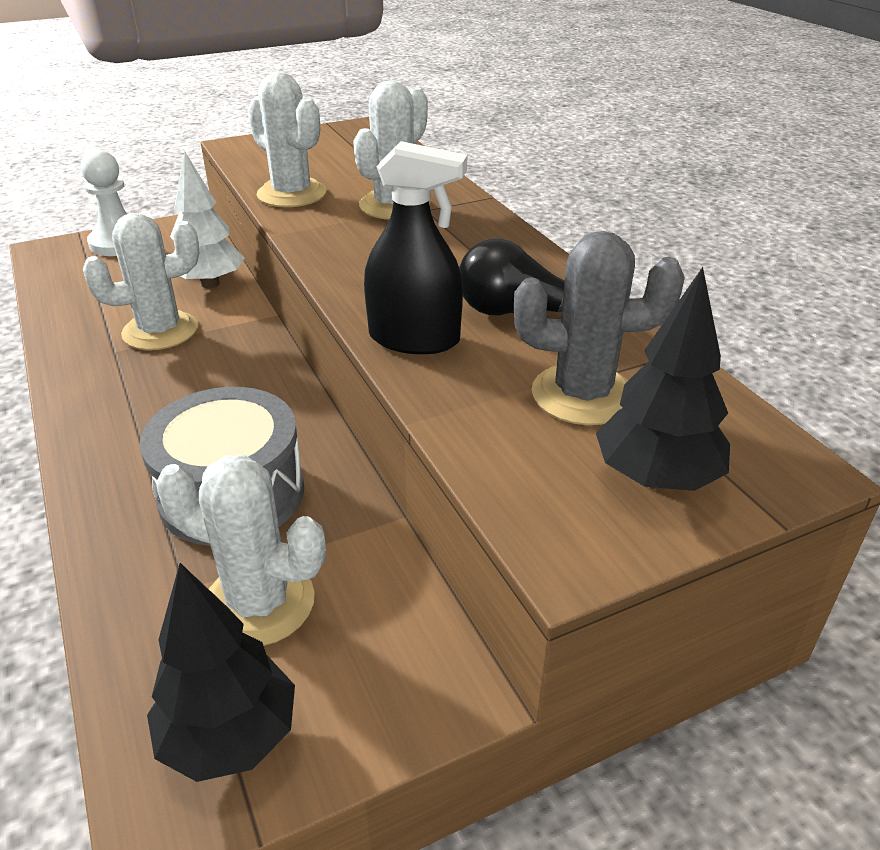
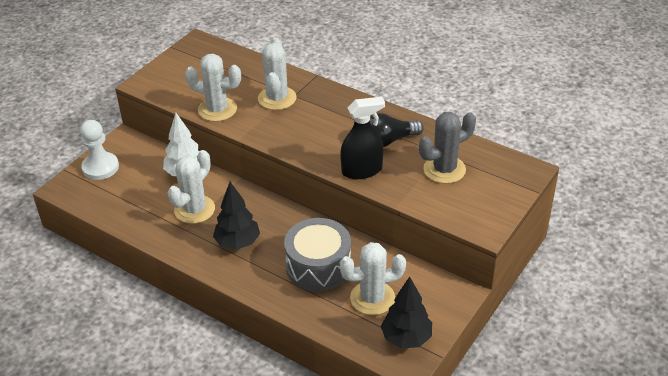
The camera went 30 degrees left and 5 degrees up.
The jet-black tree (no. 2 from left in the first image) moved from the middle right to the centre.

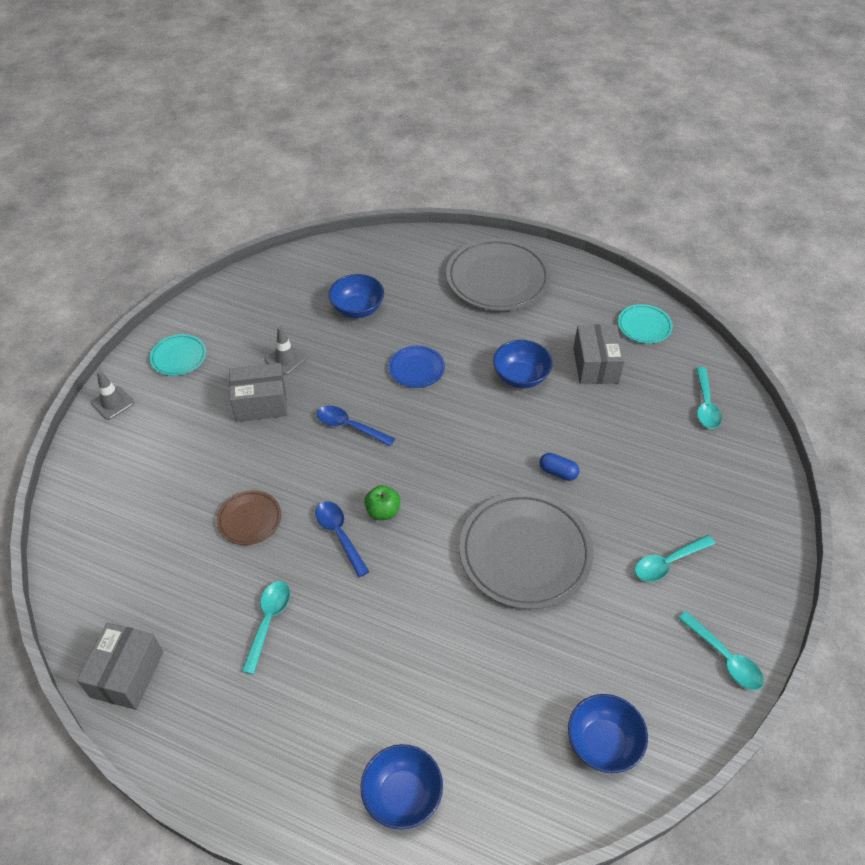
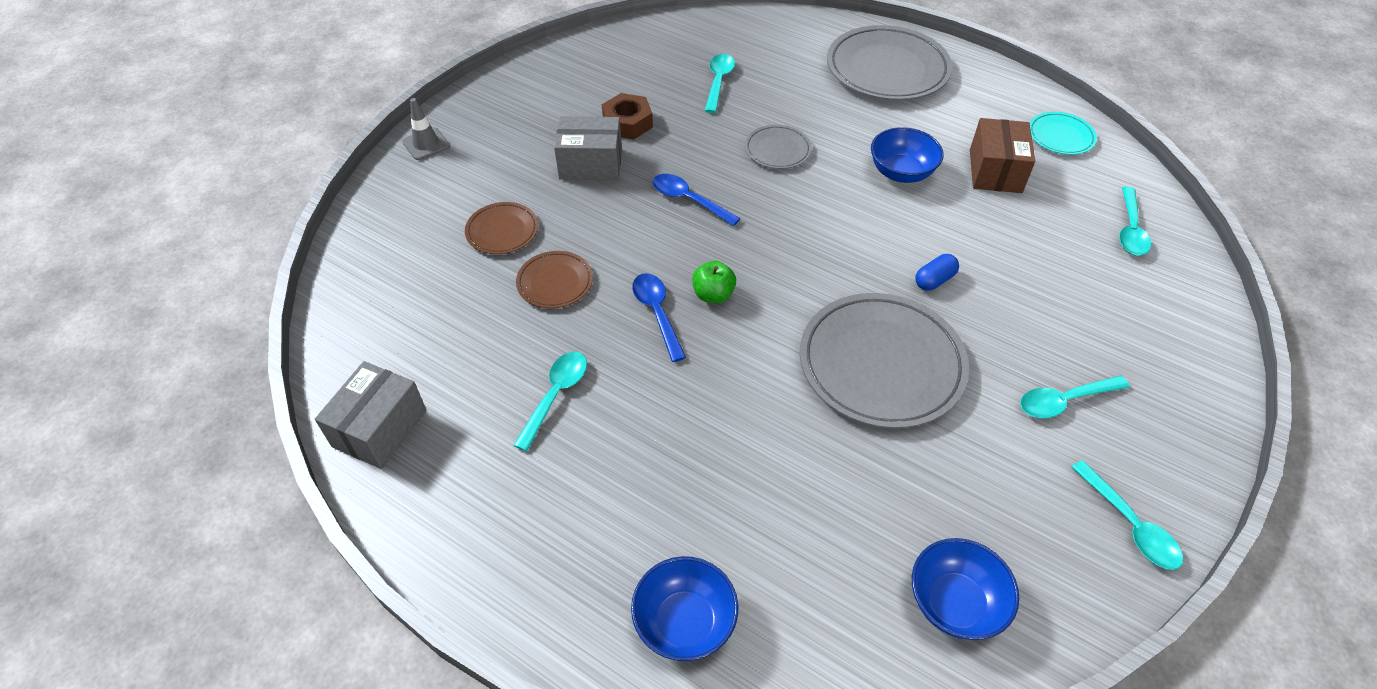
The camera went 10 degrees right and 0 degrees up.
The turquoise flat dish (no. 1 from left) at the middle left disappeared.
The ash-grey traffic cone (no. 2 from left) at the middle left was replaced by the dark brown hex nut at the top centre.
The cobalt serving bowl (no. 1 from left) at the centre was replaced by the turquoise tablespoon (no. 2 from left) at the top centre.
The cobalt flat dish at the centre became the ash-grey flat dish (no. 1 from left) at the top centre.
The cobalt capsule at the centre turned 75 degrees counterclockwise.
The ash-grey parcel (no. 3 from left) at the middle right became the dark brown parcel at the top right.
The dark brown flat dish (no. 1 from left) at the top centre appeared.

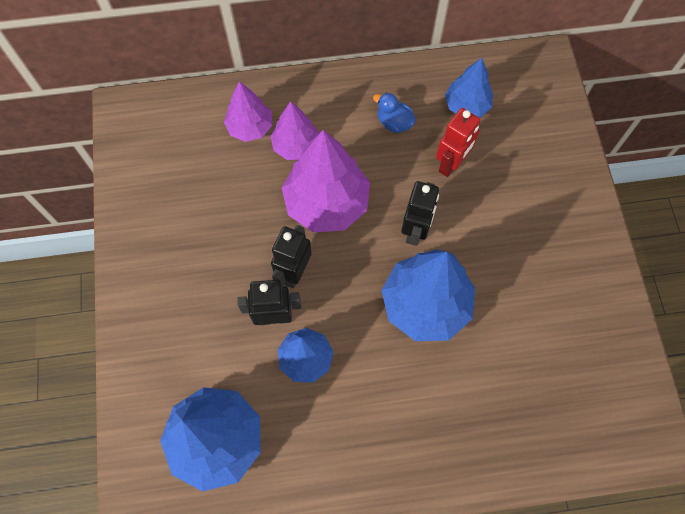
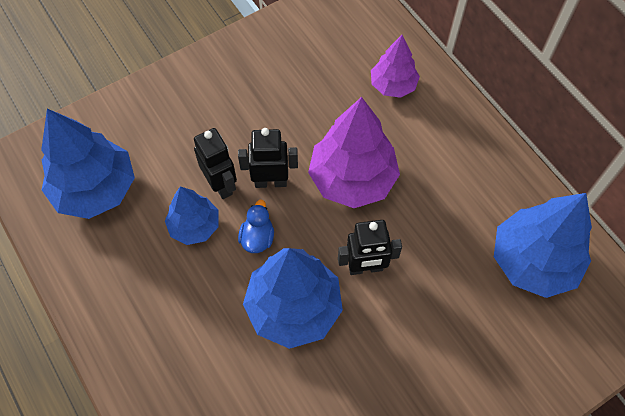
The camera went 65 degrees right and 5 degrees down.
The royal purple tree (no. 2 from left) at the top centre disappeared.
The cobalt toy duck moved from the top centre to the centre.
The scarlet robot figure at the top right disappeared.
The cobalt tree (no. 4 from left) at the top right changed to 1.71 times the size.

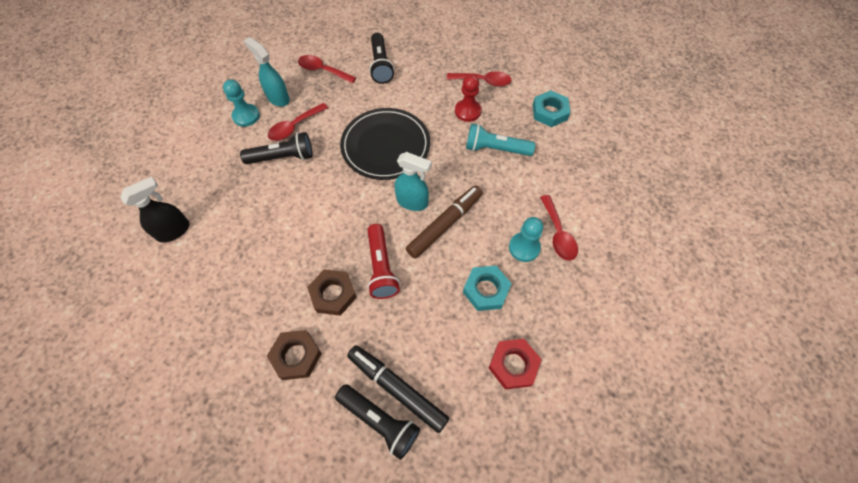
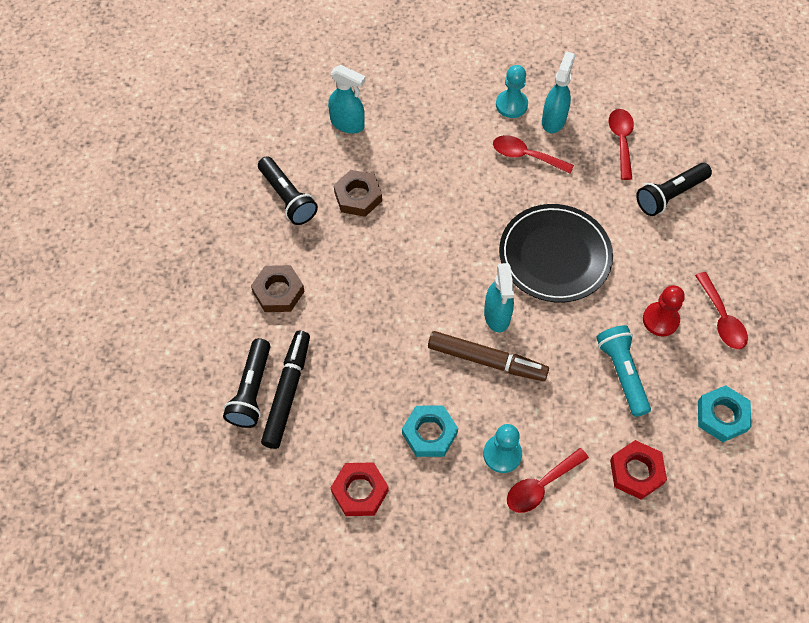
The camera went 65 degrees right and 0 degrees up.
The jet-black sprayer at the middle left became the turquoise sprayer (no. 1 from left) at the top centre.
The jet-black flashlight (no. 1 from left in the first image) moved from the top left to the top centre.
The dark brown hex nut (no. 2 from left) moved from the centre to the top centre.
The scarlet flashlight at the centre disappeared.
The scarlet hex nut (no. 2 from left) at the bottom right appeared.

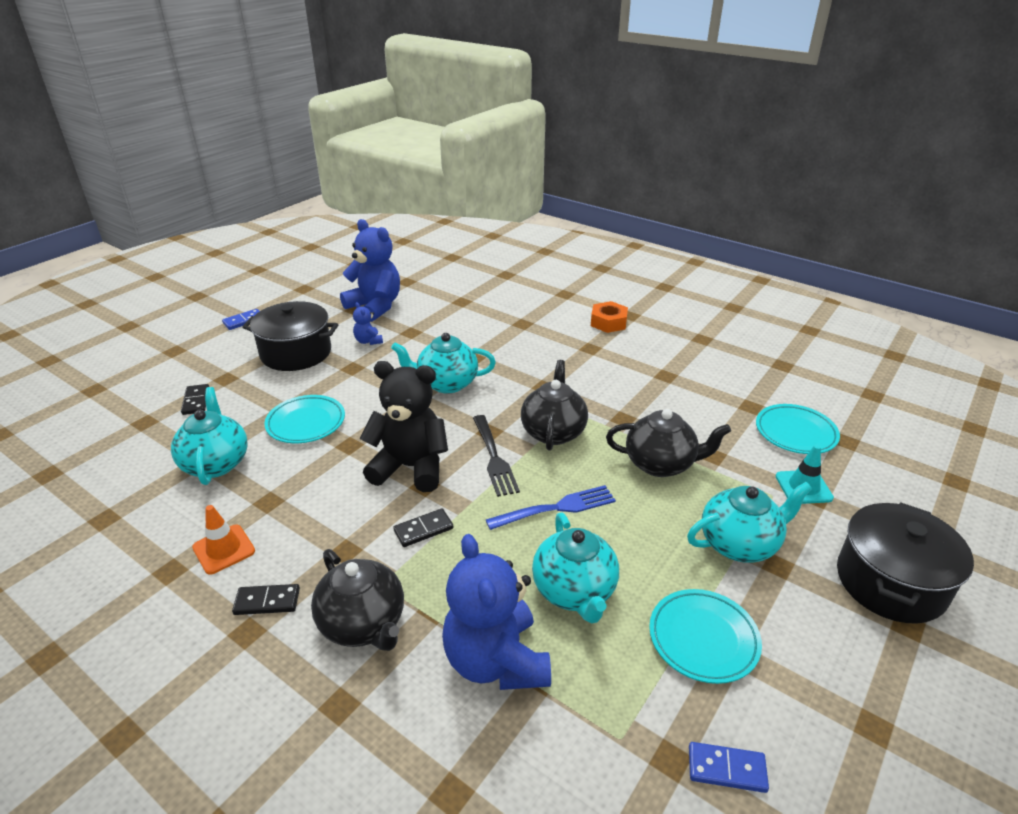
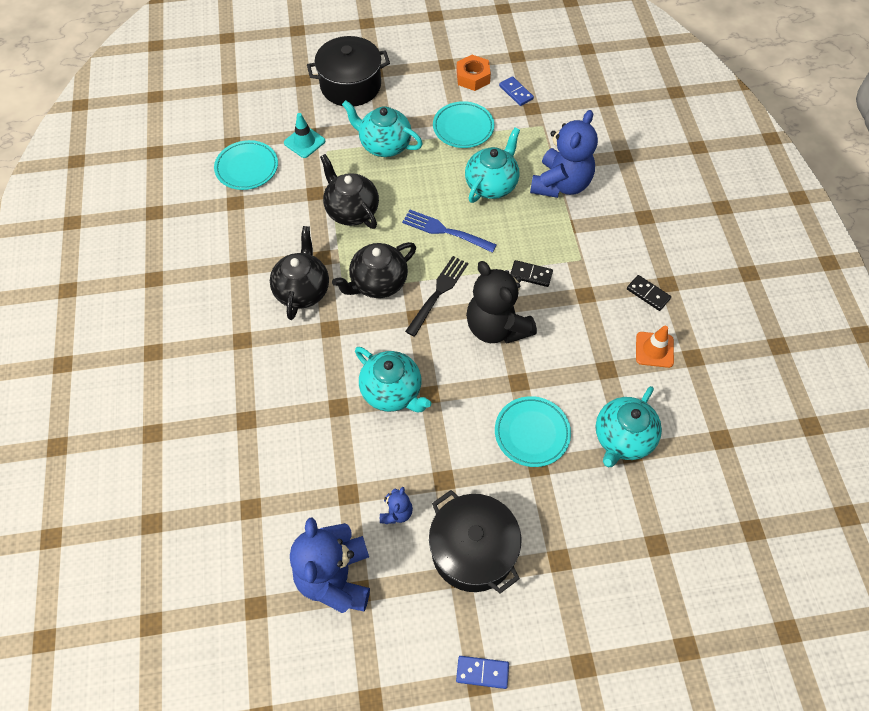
The camera went 135 degrees left and 25 degrees up.
The jet-black domino piece (no. 1 from left) at the middle left disappeared.
The jet-black teapot (no. 1 from left) moved from the bottom centre to the centre.
The bright orange hex nut moved from the centre to the top centre.

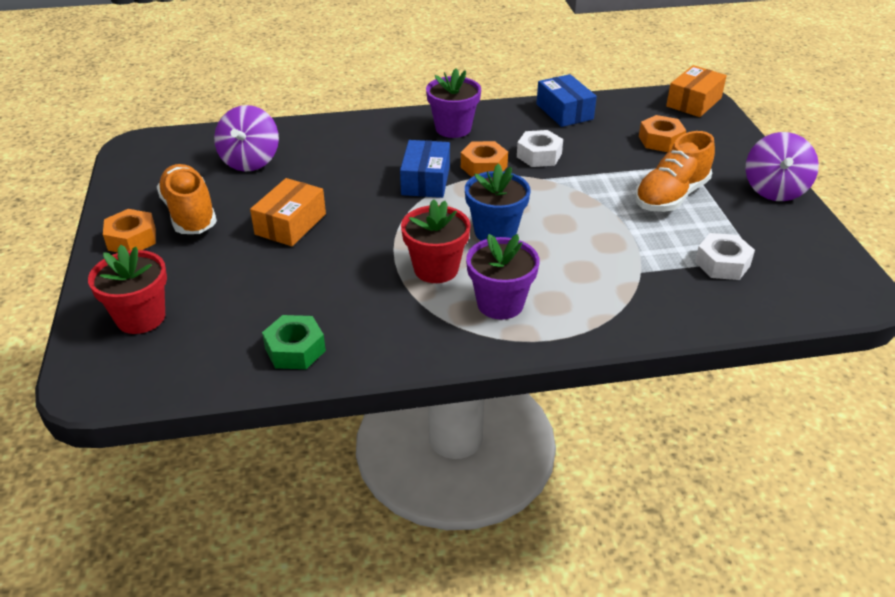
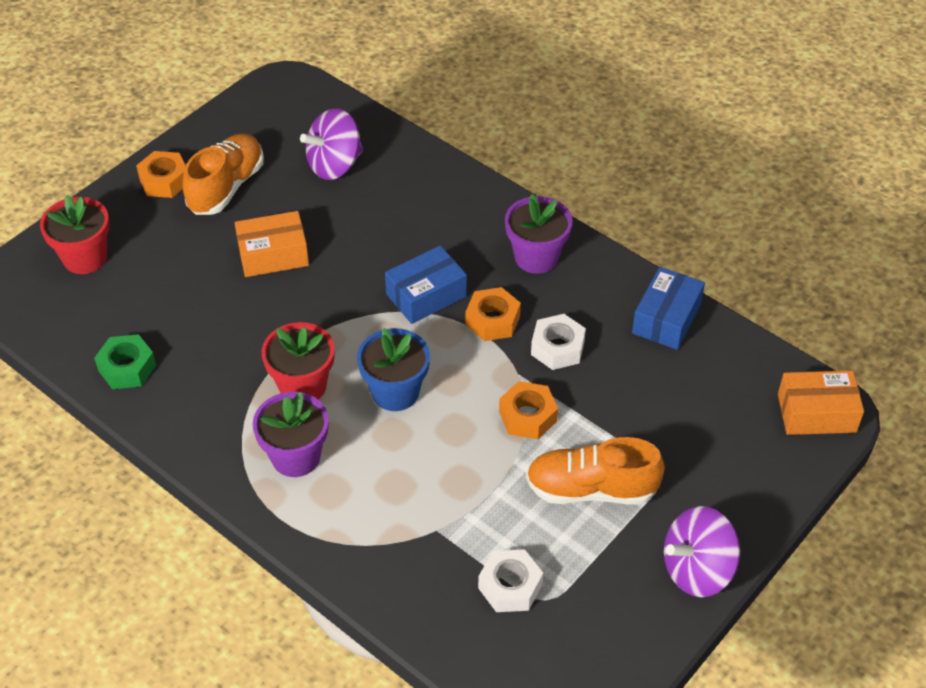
The camera went 50 degrees right and 10 degrees up.
The bright orange hex nut (no. 3 from left) moved from the top right to the centre.

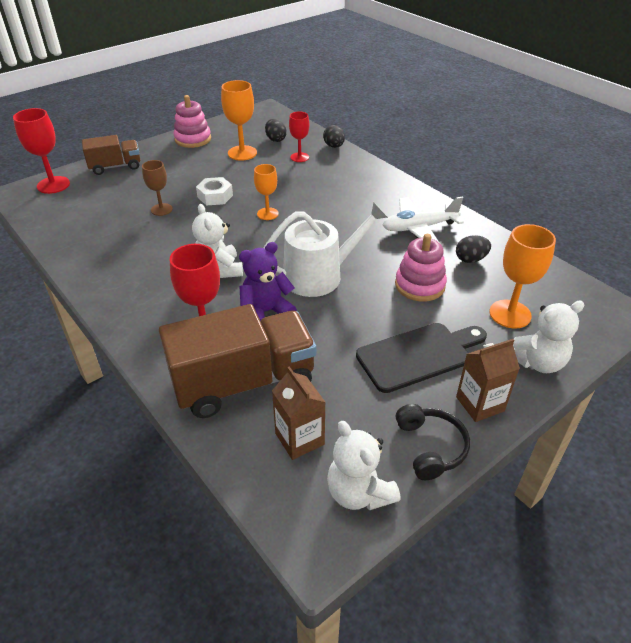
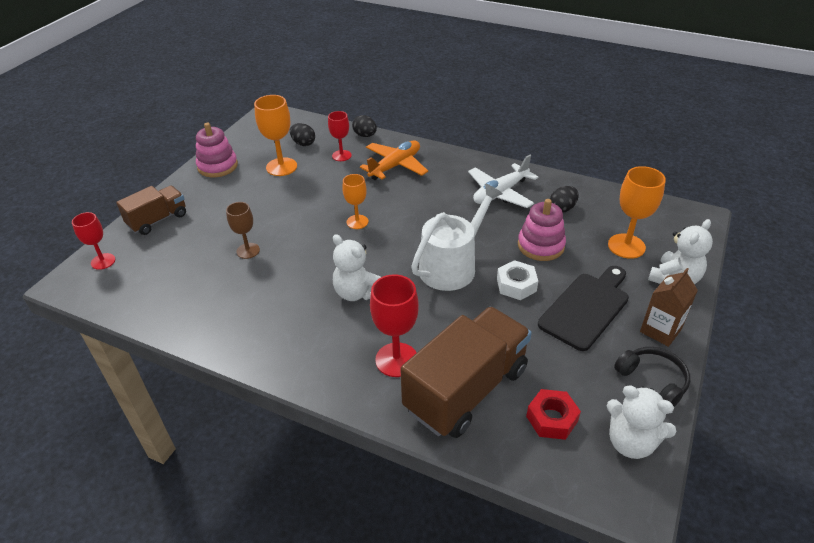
The camera went 25 degrees left and 0 degrees up.
The scarlet wine glass (no. 1 from left) at the top left changed to 0.64 times the size.
The snow-white hex nut moved from the top centre to the centre.
The royal purple teddy bear at the centre disappeared.
The dark brown juice carton (no. 1 from left) at the centre was replaced by the scarlet hex nut at the bottom right.
The bright orange aeroplane at the top centre appeared.

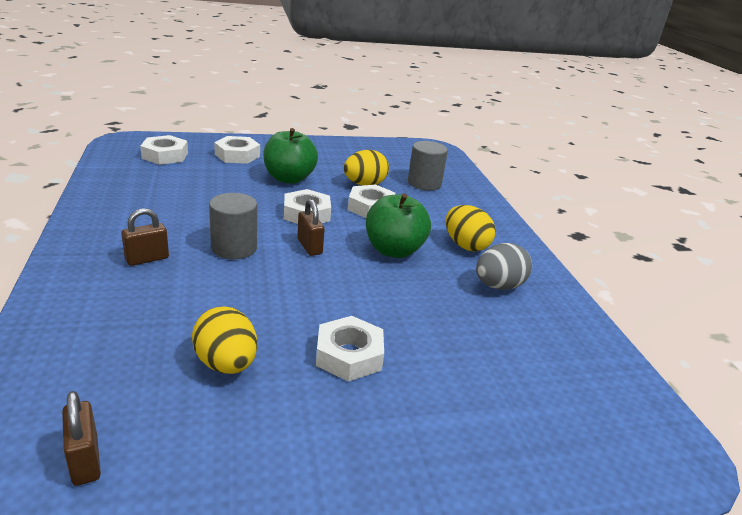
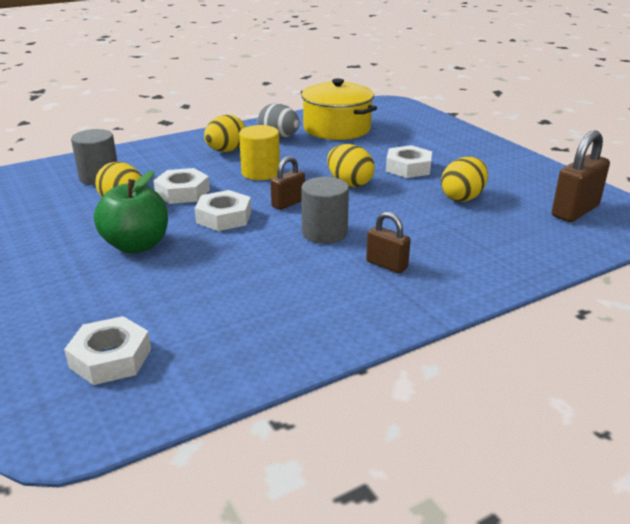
The camera went 105 degrees left and 0 degrees up.
The dark brown padlock (no. 1 from left in the first image) at the bottom left changed to 1.64 times the size.
The snow-white hex nut (no. 2 from left) at the top left disappeared.
The leaf-green apple fruit (no. 2 from left) at the centre was replaced by the golden cylinder shape at the top centre.
The golden pot at the top centre appeared.
The golden egg shape (no. 3 from left) at the top centre appeared.

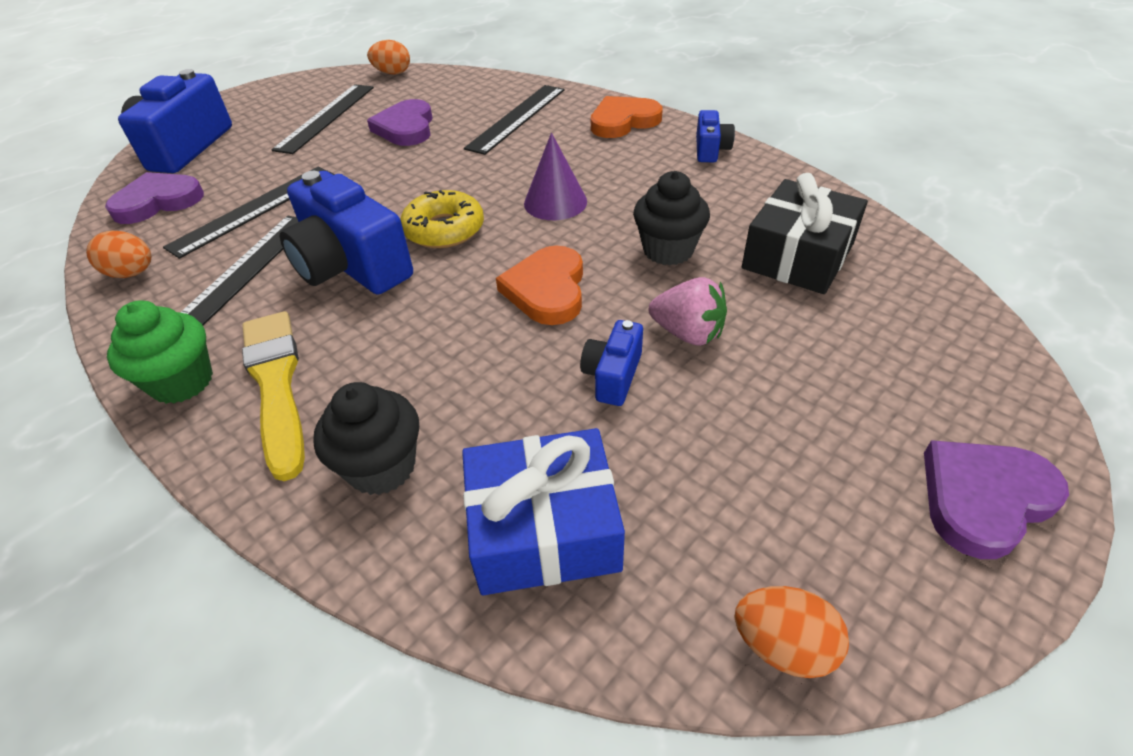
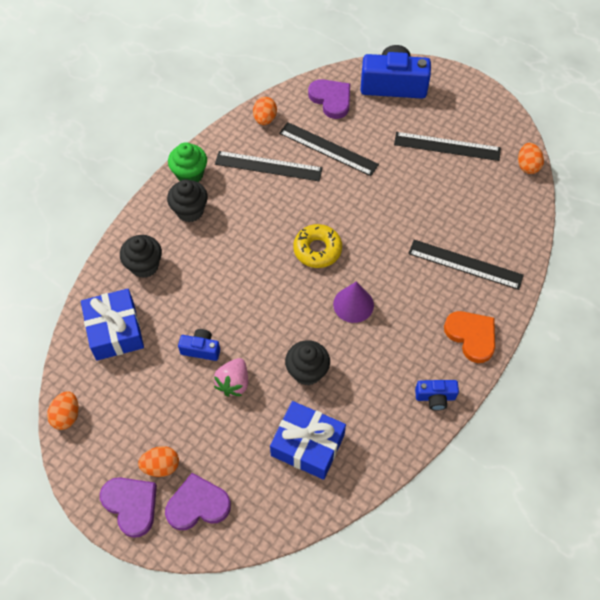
The camera went 80 degrees right and 15 degrees up.
The golden brush at the middle left was replaced by the jet-black muffin (no. 2 from left) at the middle left.
The cobalt photo camera (no. 2 from left) at the top left disappeared.
The royal purple heart (no. 2 from left) moved from the top centre to the bottom left.
The bright orange heart (no. 1 from left) at the centre disappeared.
The jet-black gift at the top right became the cobalt gift (no. 2 from left) at the bottom centre.
The bright orange egg shape (no. 2 from left) at the bottom left appeared.

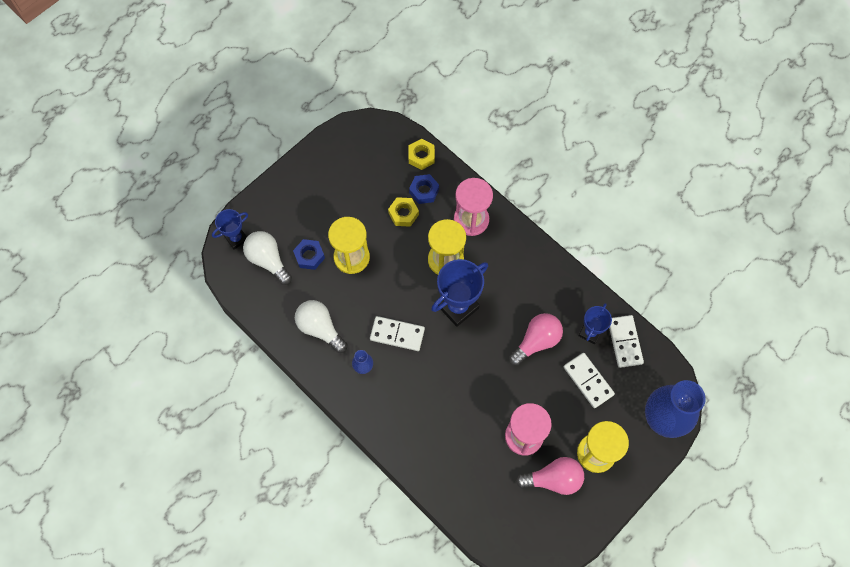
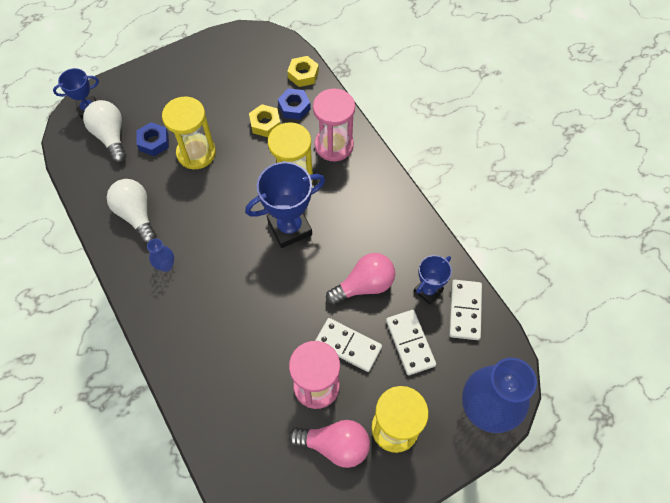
The camera went 15 degrees right and 5 degrees down.
The snow-white domino piece (no. 1 from left) moved from the centre to the bottom centre.

